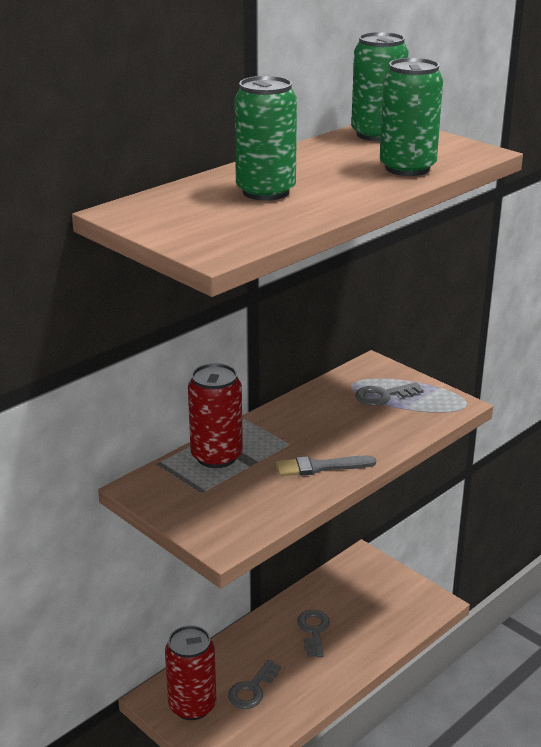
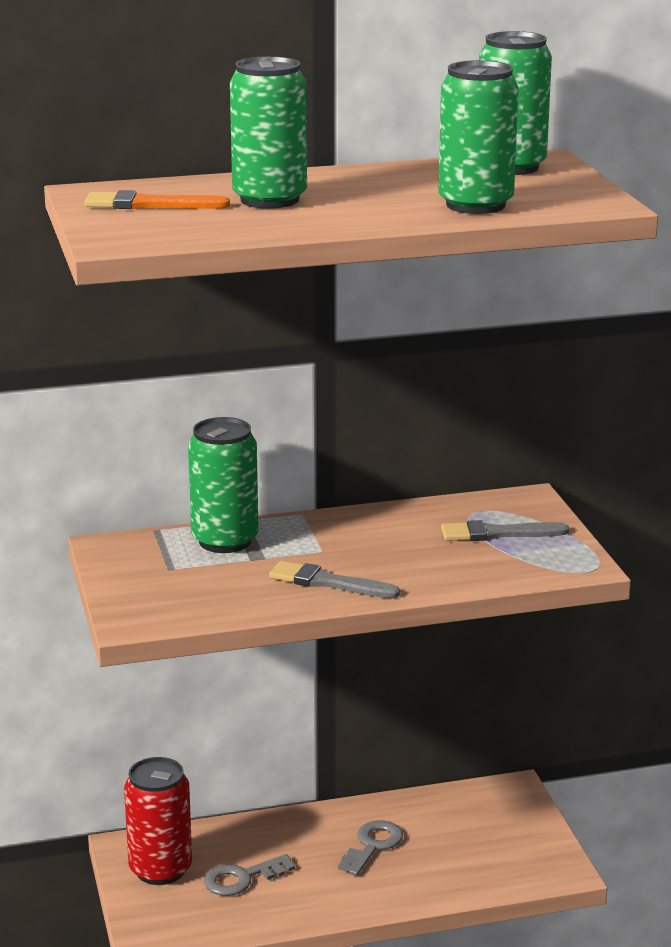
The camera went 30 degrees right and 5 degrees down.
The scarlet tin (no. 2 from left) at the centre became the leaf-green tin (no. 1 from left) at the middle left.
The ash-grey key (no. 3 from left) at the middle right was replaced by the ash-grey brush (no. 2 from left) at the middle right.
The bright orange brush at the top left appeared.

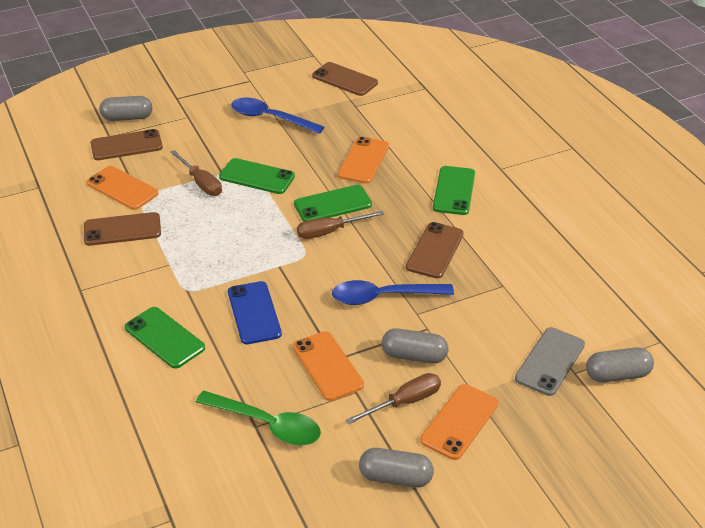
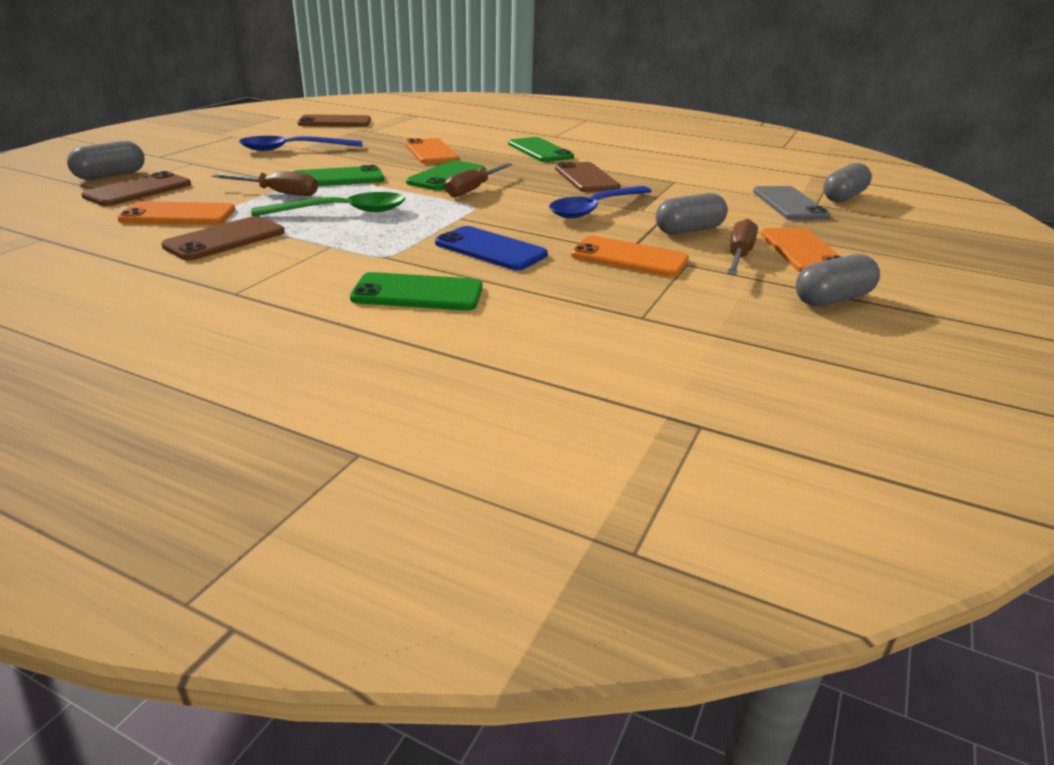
The camera went 40 degrees left and 10 degrees down.
The leaf-green tablespoon moved from the bottom centre to the top left.

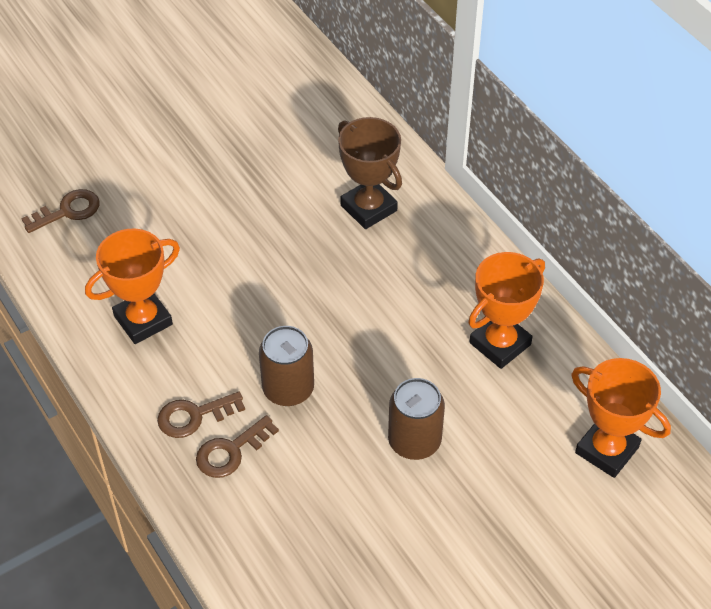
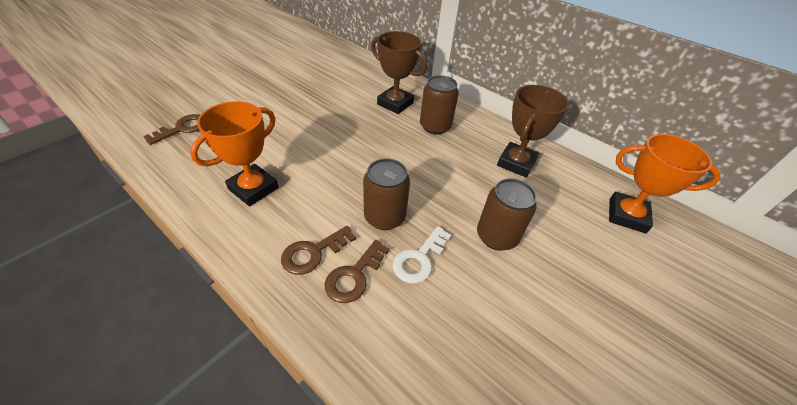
The camera went 20 degrees left and 5 degrees down.
The bright orange award cup (no. 2 from left) at the middle right became the dark brown award cup (no. 2 from left) at the top right.
The snow-white key at the centre appeared.
The dark brown tin (no. 2 from left) at the top centre appeared.

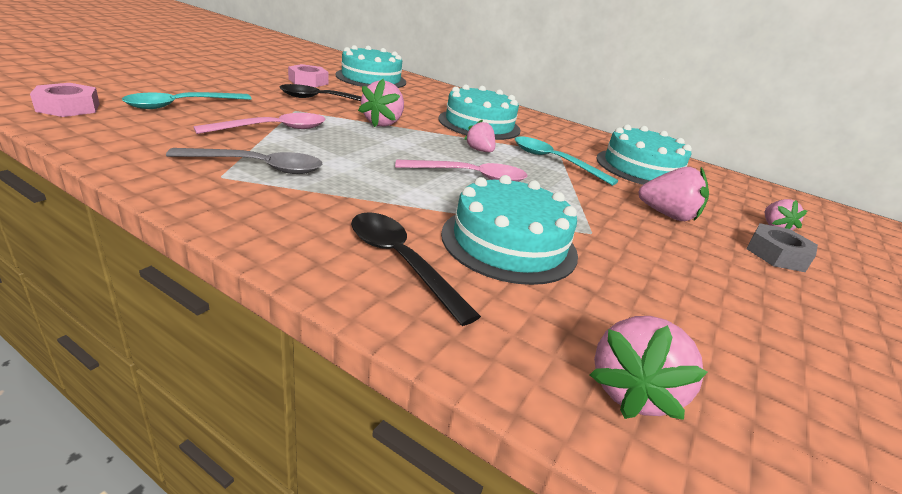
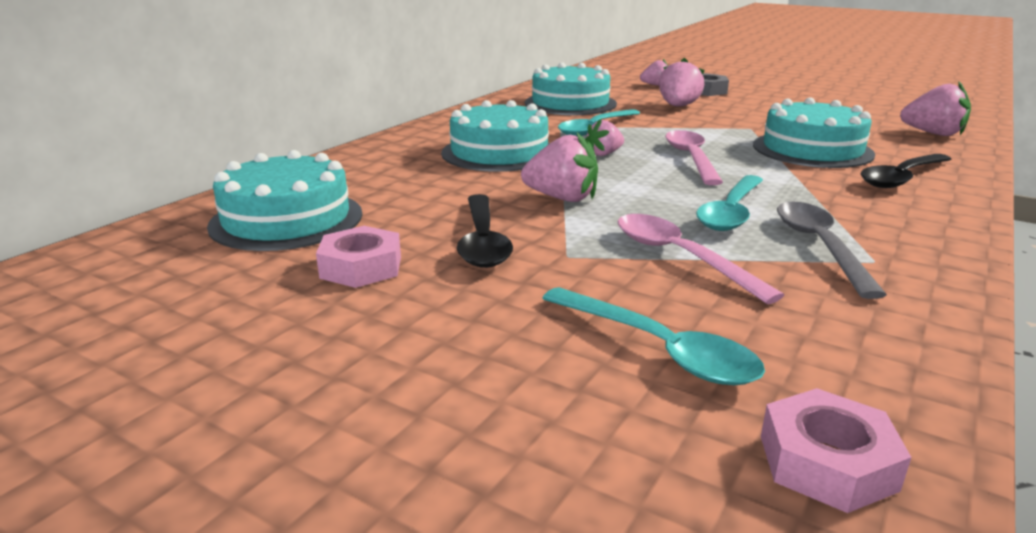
The camera went 85 degrees left and 5 degrees down.
The turquoise tablespoon (no. 3 from left) at the middle right appeared.

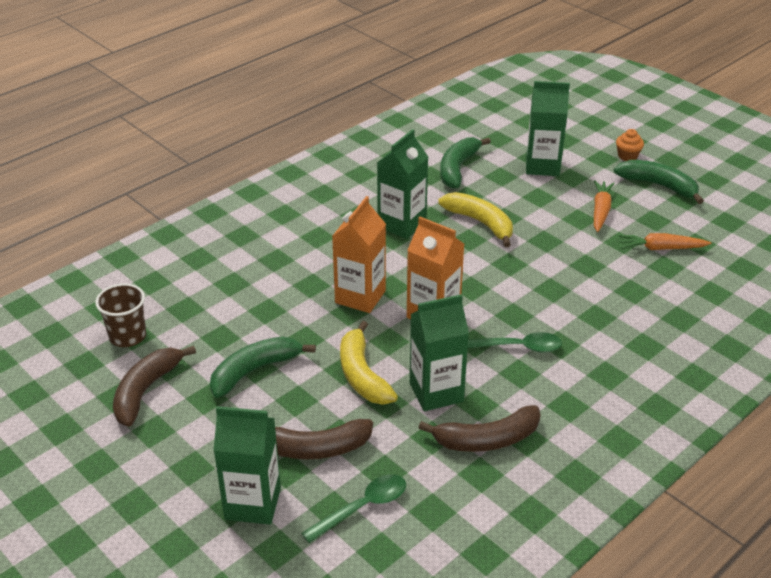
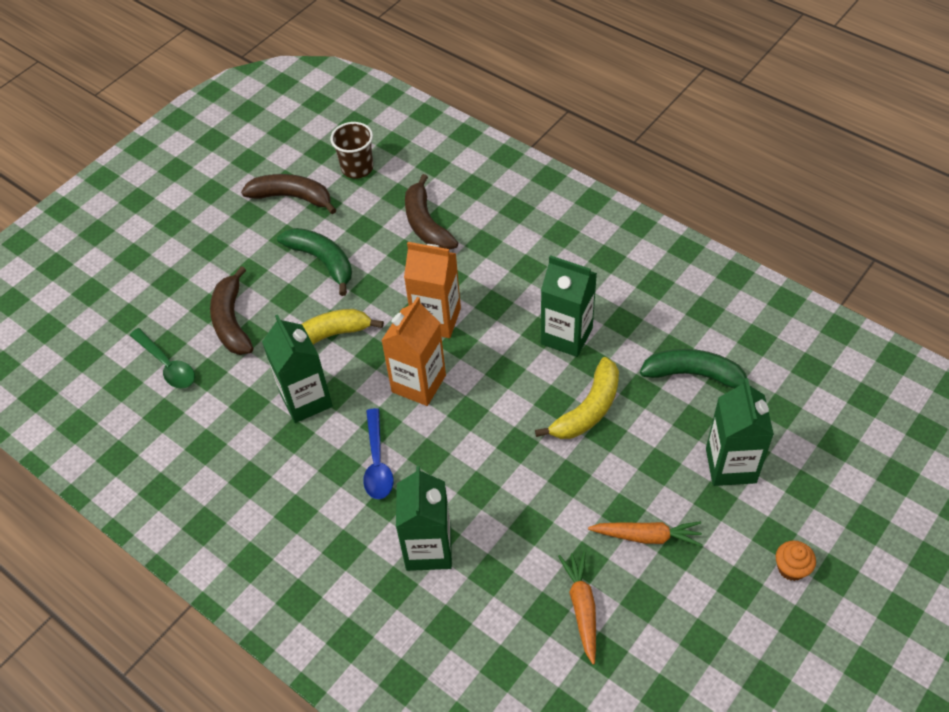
The camera went 85 degrees right and 15 degrees up.
The leaf-green juice carton (no. 1 from left in the first image) moved from the bottom left to the bottom centre.
The dark brown banana (no. 3 from left) moved from the bottom centre to the top centre.
The leaf-green tablespoon (no. 2 from left) at the middle right became the cobalt tablespoon at the centre.
The leaf-green banana (no. 3 from left) at the top right disappeared.

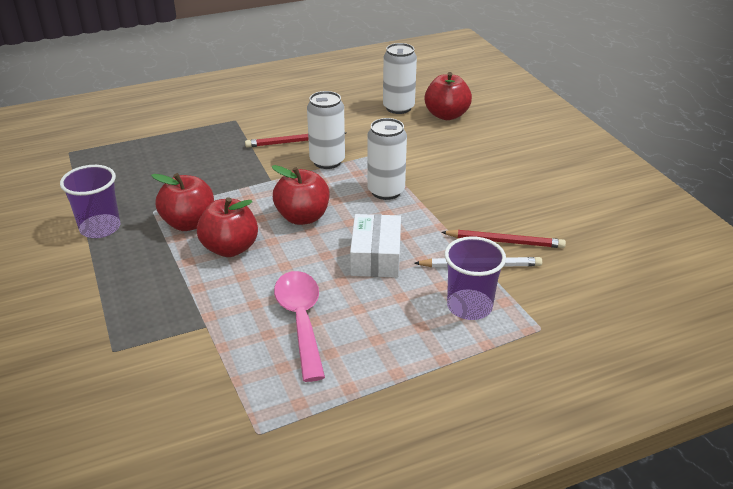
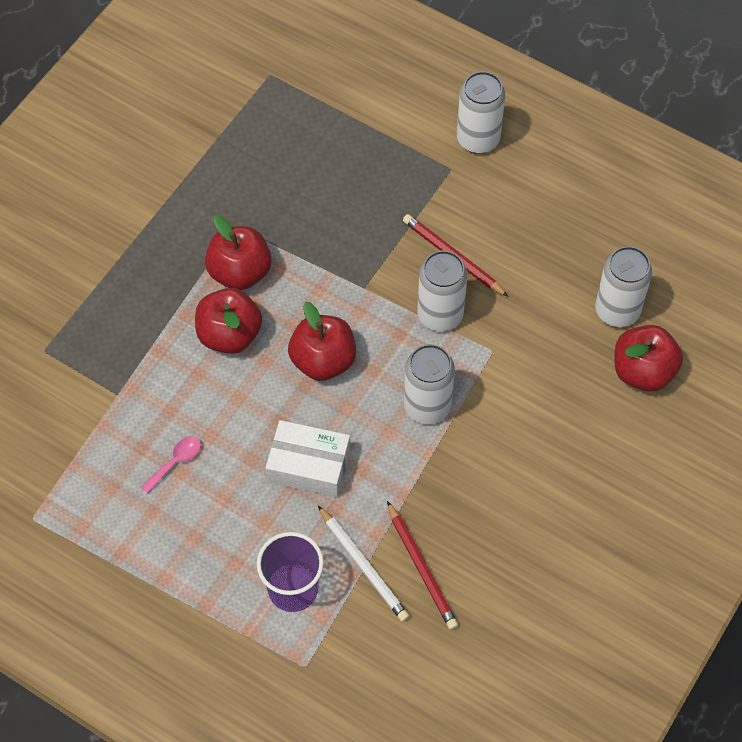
The camera went 55 degrees right and 25 degrees up.
The royal purple tumbler (no. 1 from left) at the middle left disappeared.
The rosy tablespoon at the bottom centre changed to 0.49 times the size.
The snow-white parcel at the centre turned 45 degrees clockwise.
The snow-white tin (no. 3 from left) at the top centre appeared.

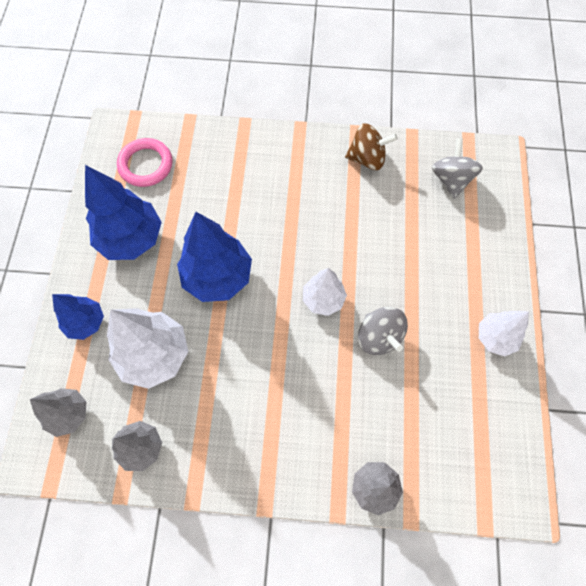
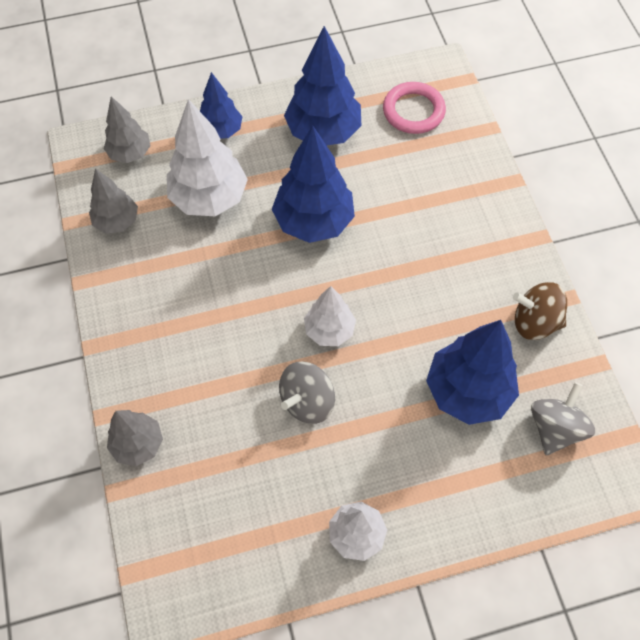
The camera went 70 degrees right and 5 degrees down.
The dark brown spinning top at the top centre turned 120 degrees clockwise.
The ash-grey spinning top (no. 2 from left) at the top right turned 45 degrees counterclockwise.
The cobalt tree (no. 4 from left) at the middle right appeared.

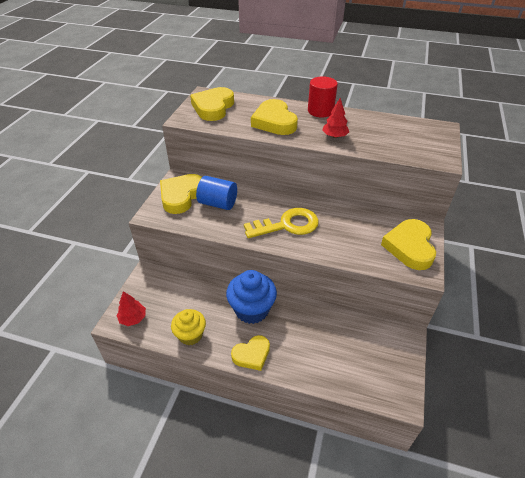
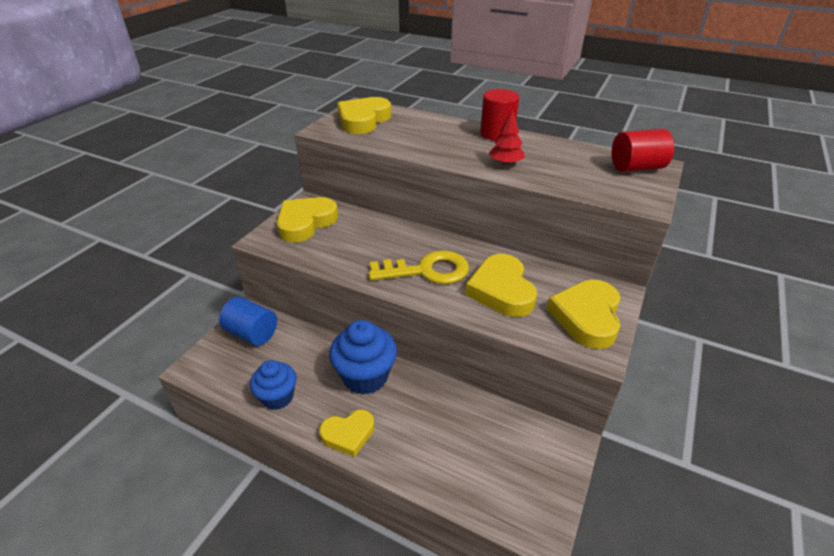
The camera went 10 degrees right and 5 degrees down.
The scarlet tree (no. 1 from left) at the middle left disappeared.
The golden muffin at the bottom centre became the cobalt muffin (no. 1 from left) at the bottom left.
The cobalt cylinder shape moved from the centre to the middle left.
The golden heart (no. 4 from left) moved from the top centre to the centre.
The scarlet cylinder shape (no. 2 from left) at the top right appeared.

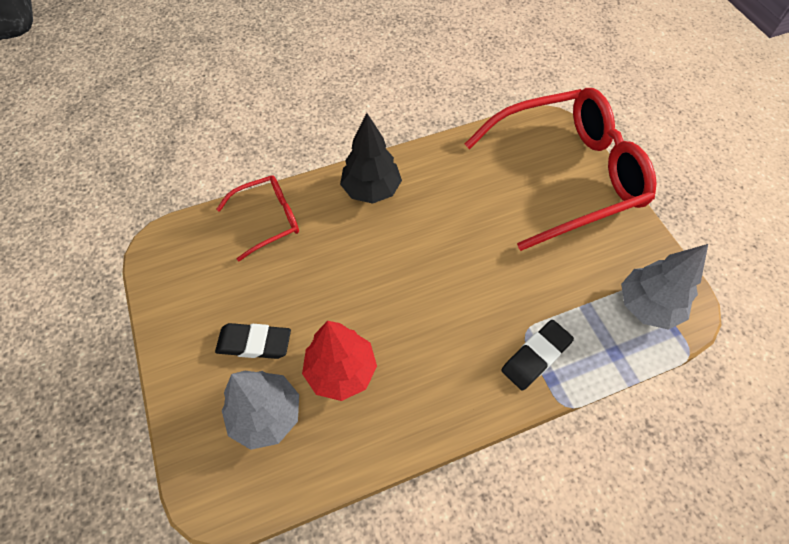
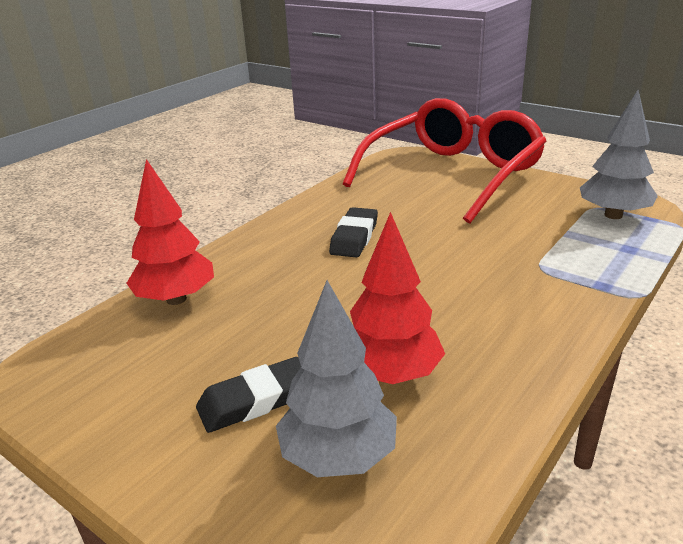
The camera went 30 degrees left and 30 degrees down.
The scarlet spectacles (no. 1 from left) at the middle left was replaced by the scarlet tree (no. 1 from left) at the middle left.
The jet-black tree at the top centre disappeared.
The jet-black gum eraser (no. 2 from left) moved from the middle right to the centre.

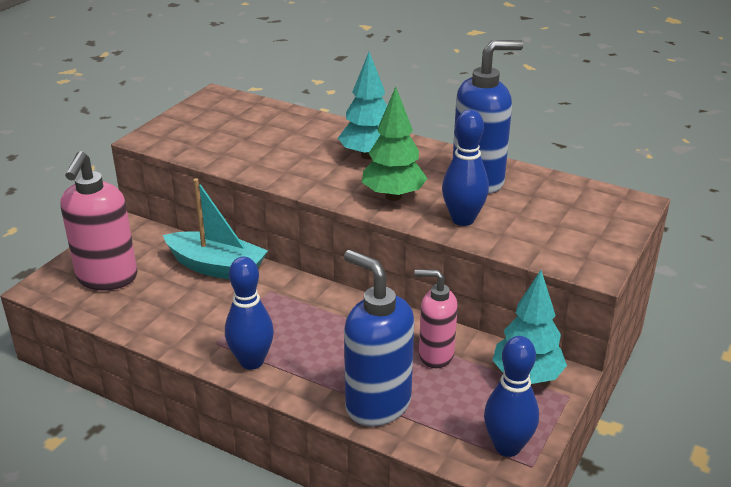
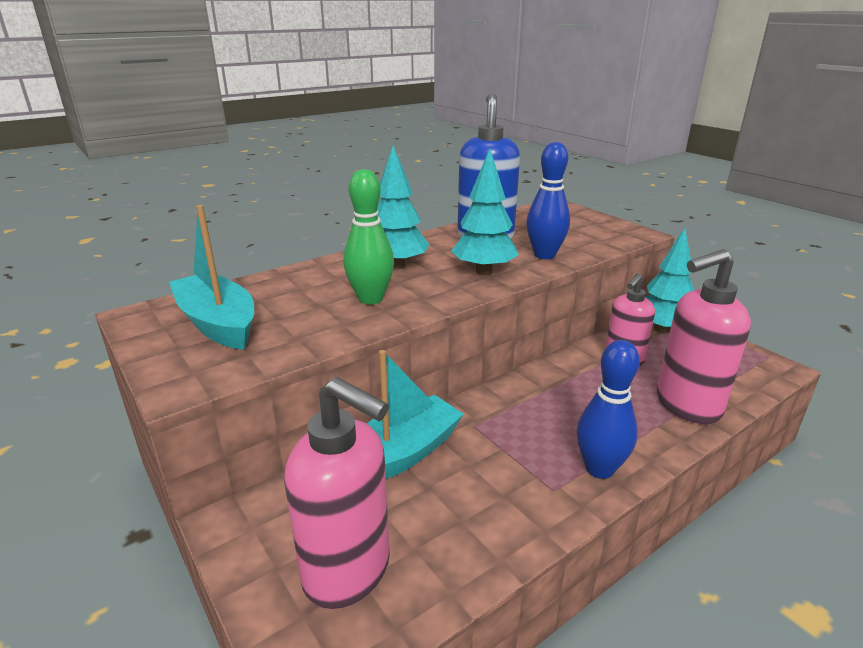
The camera went 65 degrees left and 5 degrees down.
The cobalt soap pump (no. 1 from left) at the bottom centre became the rosy soap pump (no. 3 from left) at the middle right.
The leaf-green tree at the top centre became the turquoise tree (no. 2 from left) at the top centre.
The cobalt bowling pin (no. 3 from left) at the bottom right disappeared.
The turquoise toy boat (no. 1 from left) at the middle left appeared.
The leaf-green bowling pin at the centre appeared.

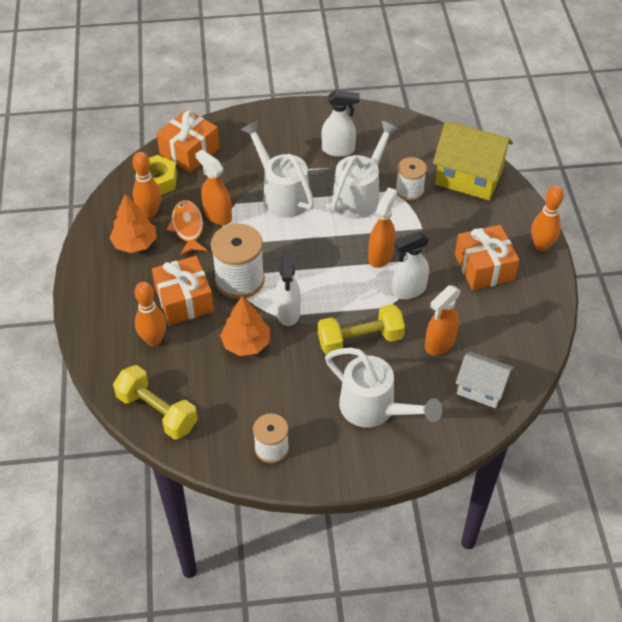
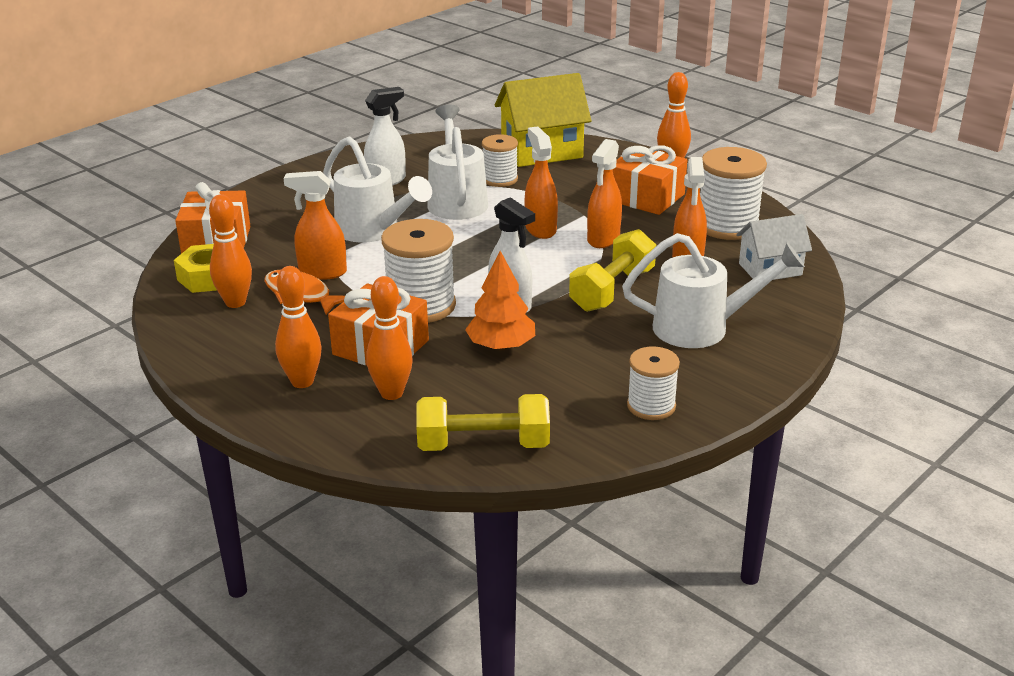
The camera went 40 degrees left and 20 degrees down.
The bright orange tree (no. 1 from left) at the middle left disappeared.
The snow-white watering pot (no. 1 from left) at the top centre turned 150 degrees counterclockwise.
The snow-white sprayer (no. 3 from left) at the centre became the bright orange sprayer (no. 3 from left) at the top centre.
The bright orange bowling pin (no. 2 from left) at the middle left appeared.
The snow-white spool (no. 4 from left) at the top right appeared.

